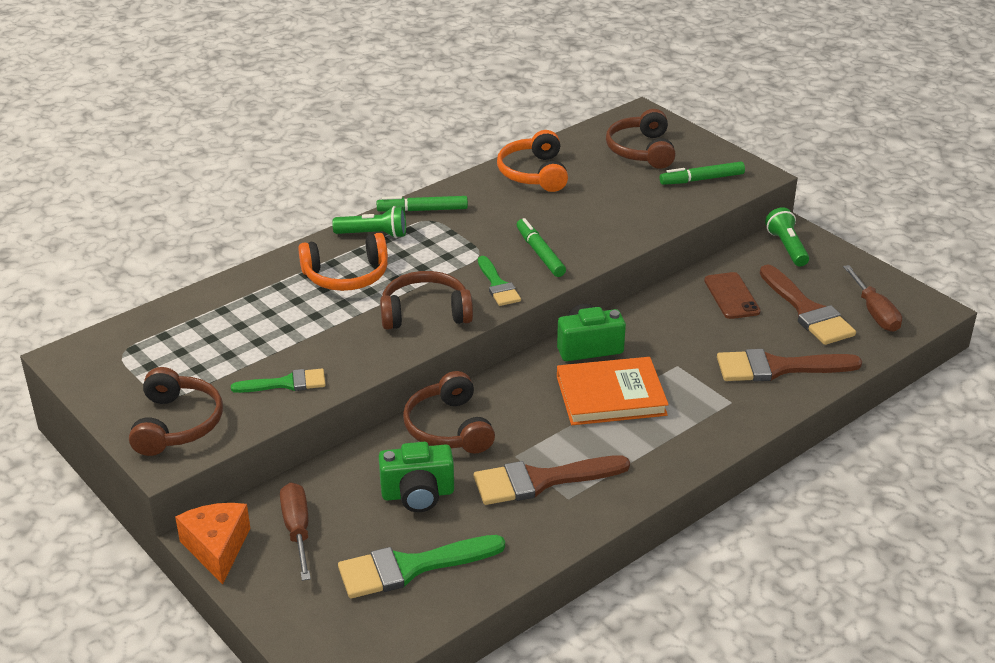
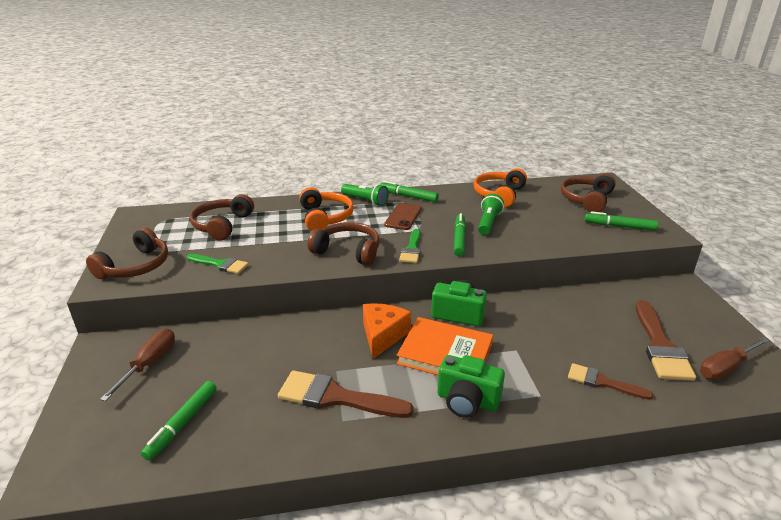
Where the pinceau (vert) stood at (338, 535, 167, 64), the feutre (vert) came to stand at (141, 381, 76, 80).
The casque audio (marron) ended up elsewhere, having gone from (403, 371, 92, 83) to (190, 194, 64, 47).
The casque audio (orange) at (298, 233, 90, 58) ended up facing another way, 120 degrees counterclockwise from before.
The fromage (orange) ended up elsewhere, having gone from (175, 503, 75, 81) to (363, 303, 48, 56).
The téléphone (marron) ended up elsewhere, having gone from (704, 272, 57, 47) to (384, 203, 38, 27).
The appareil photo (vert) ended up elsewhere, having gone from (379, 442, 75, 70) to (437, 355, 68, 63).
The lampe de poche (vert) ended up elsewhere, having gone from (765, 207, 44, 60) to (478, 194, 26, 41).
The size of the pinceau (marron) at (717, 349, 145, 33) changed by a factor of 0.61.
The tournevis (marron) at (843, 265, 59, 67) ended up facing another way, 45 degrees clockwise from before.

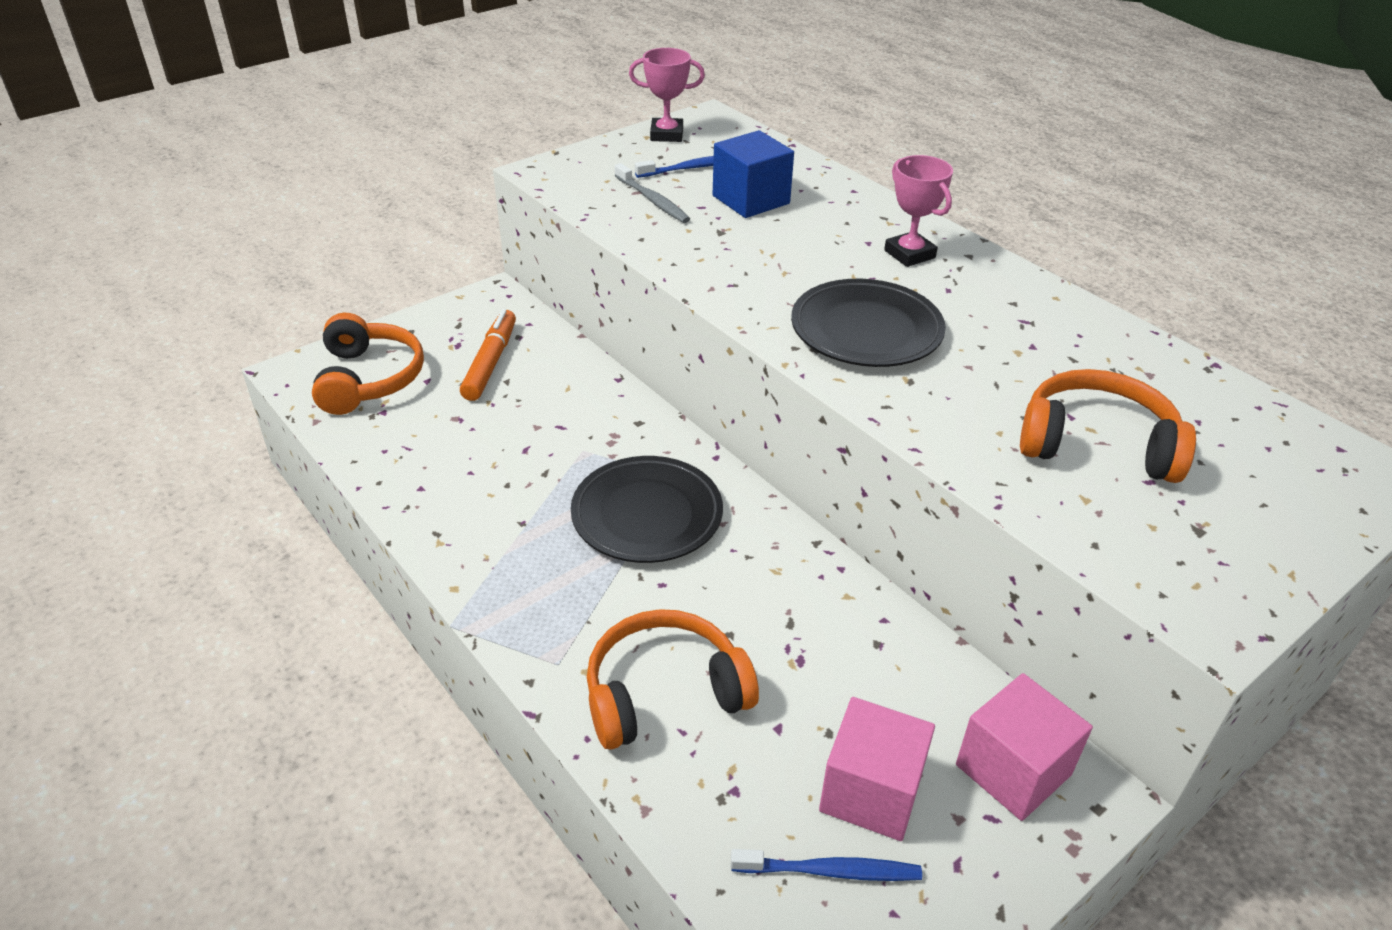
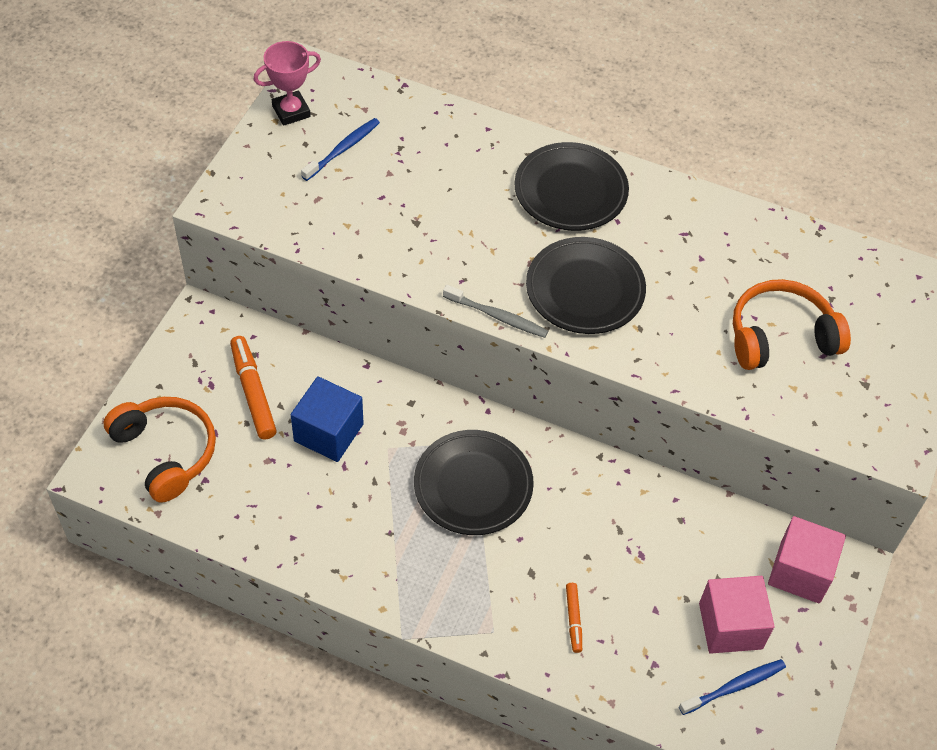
The cube (bleu) ended up elsewhere, having gone from (713, 130, 81, 88) to (291, 376, 73, 86).
The brosse à dents (gris) ended up elsewhere, having gone from (615, 163, 75, 60) to (443, 285, 105, 53).
Where the trophée (rose) stood at (884, 155, 69, 112), the assiette (noir) came to stand at (514, 142, 115, 89).
Where the casque audio (orange) stood at (587, 609, 172, 141), the feutre (orange) came to stand at (566, 583, 16, 70).

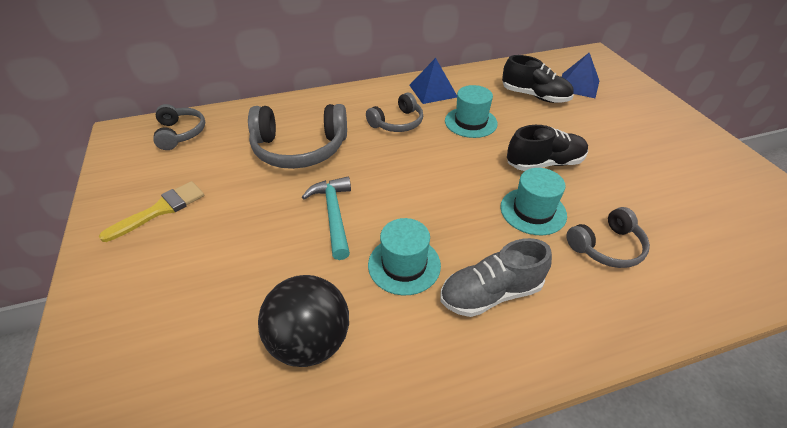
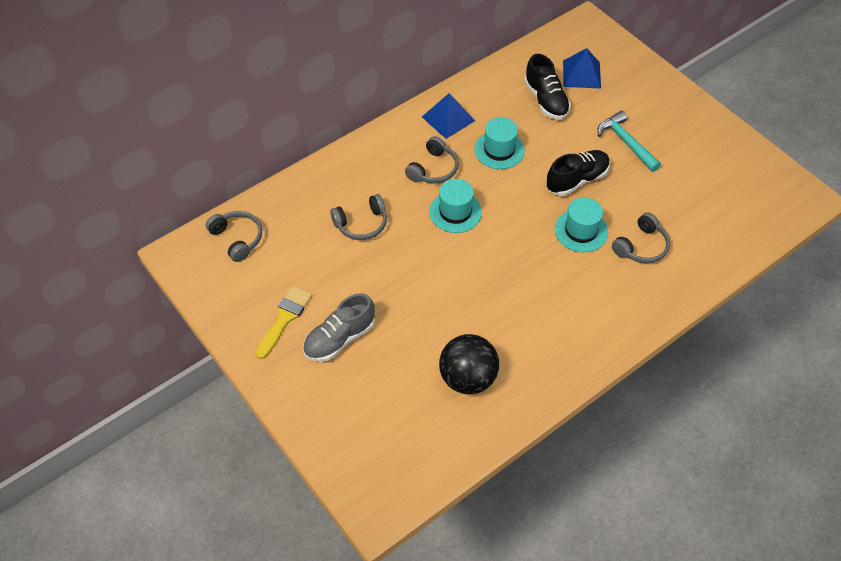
The chaussure (gris) ended up elsewhere, having gone from (440, 238, 112, 79) to (303, 293, 72, 69).
The size of the casque audio (gris) at (248, 104, 99, 65) changed by a factor of 0.59.
The chapeau (turquoise) ended up elsewhere, having gone from (368, 218, 73, 77) to (429, 179, 53, 54).
The chaussure (noir) at (502, 55, 72, 48) ended up facing another way, 60 degrees clockwise from before.
The marteau (turquoise) ended up elsewhere, having gone from (302, 177, 49, 83) to (598, 111, 63, 61).

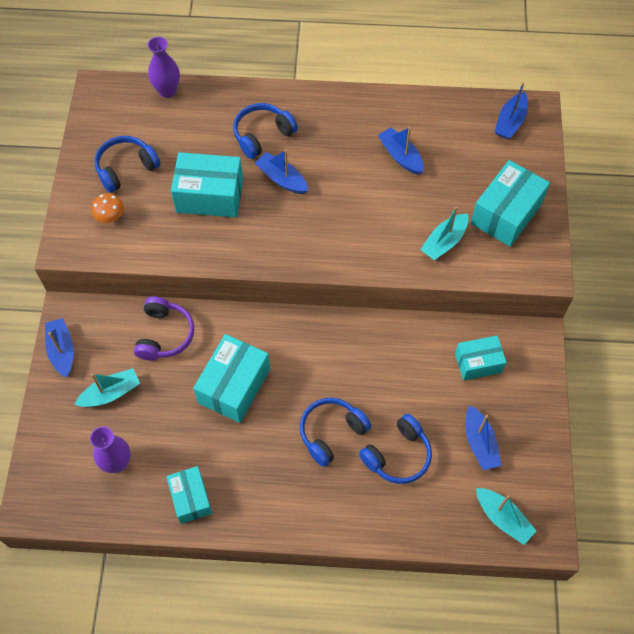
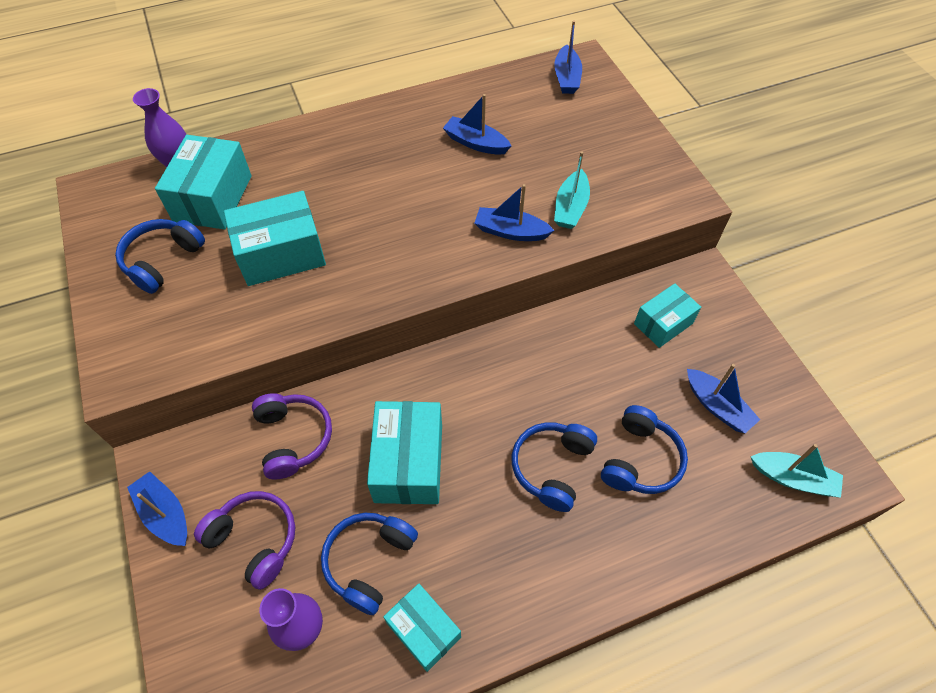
The boîte (turquoise) ended up elsewhere, having gone from (471, 160, 79, 87) to (155, 135, 97, 95).
Where the bateau (turquoise) stood at (74, 368, 66, 39), the casque audio (violet) came to stand at (194, 491, 101, 99).
The casque audio (bleu) ended up elsewhere, having gone from (233, 103, 65, 56) to (321, 513, 97, 102).
The bateau (bleu) ended up elsewhere, having gone from (255, 150, 53, 44) to (475, 184, 80, 57).
The second view lost the champignon (orange) at (91, 193, 33, 30).

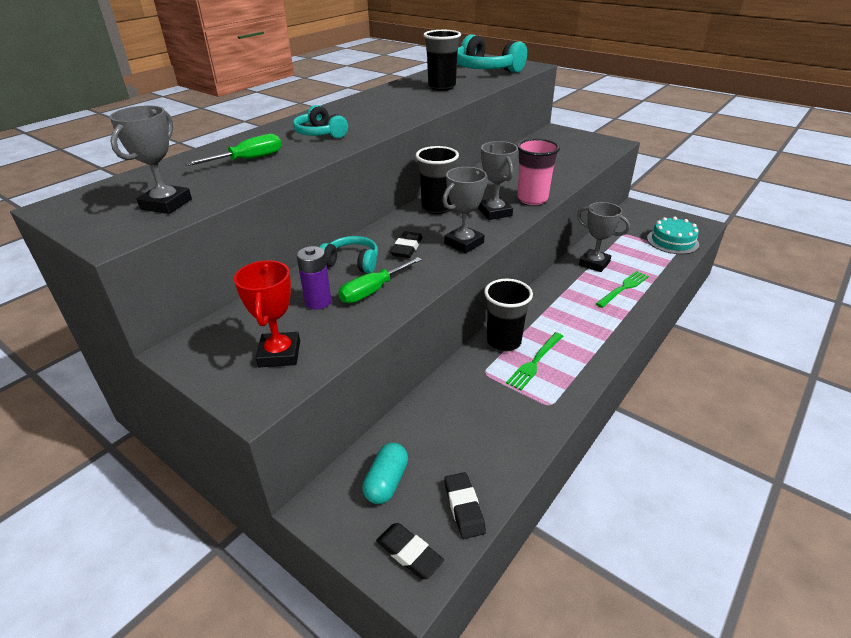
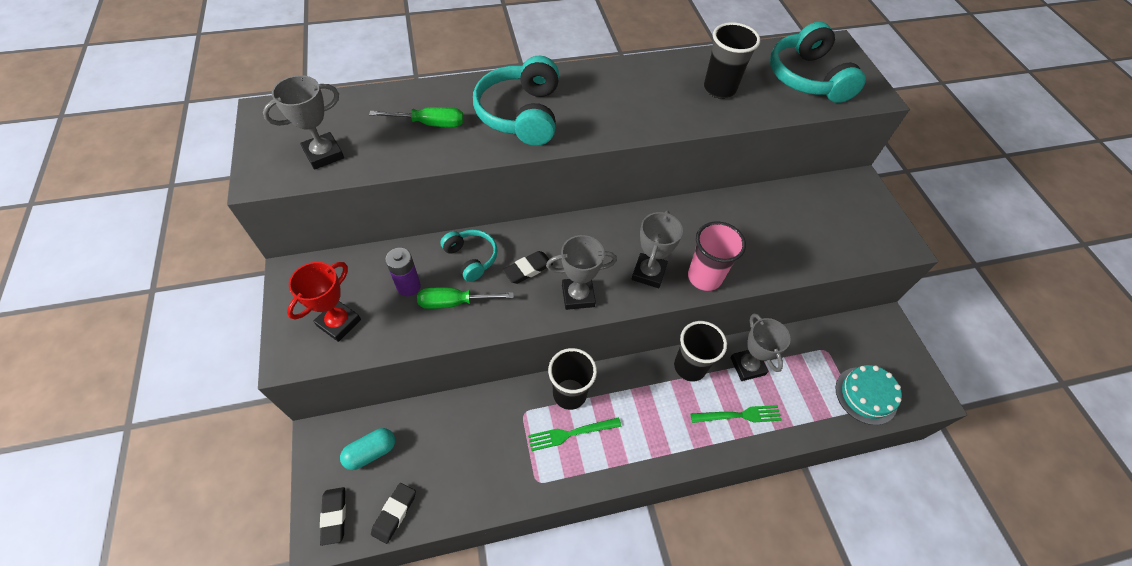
The size of the casque audio (turquoise) at (293, 105, 55, 33) changed by a factor of 1.73.
The gobelet (noir) ended up elsewhere, having gone from (416, 146, 43, 68) to (674, 321, 53, 61).

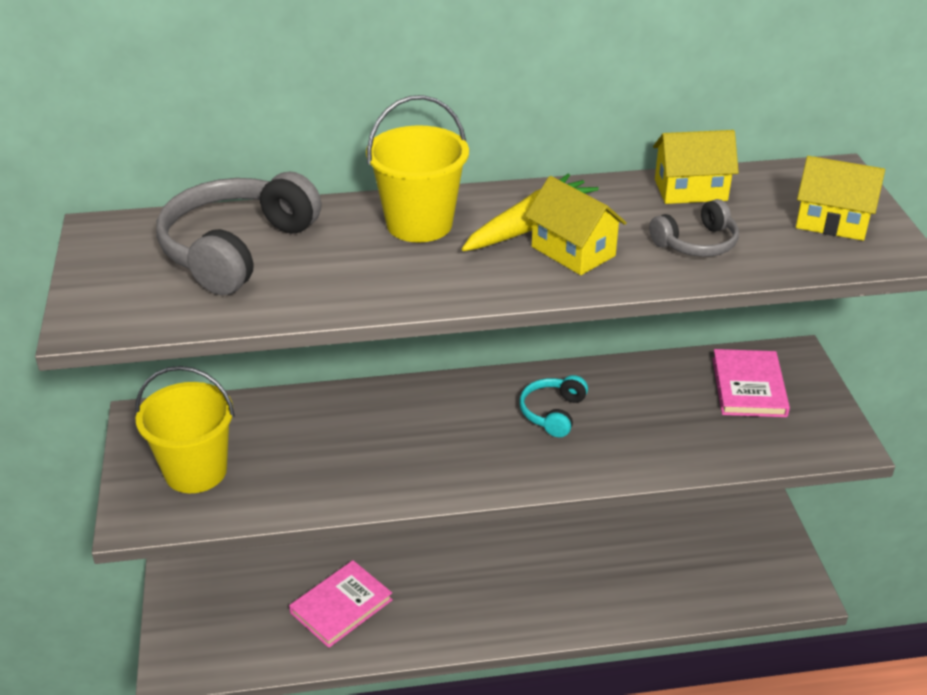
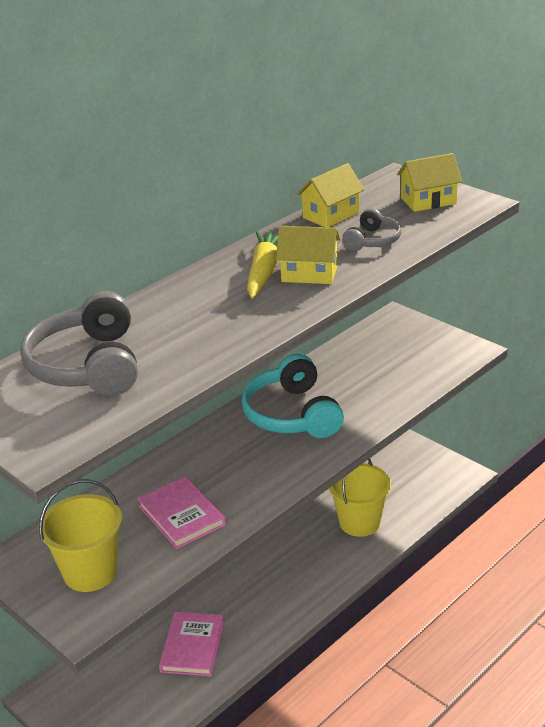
The livre (rose) ended up elsewhere, having gone from (712, 349, 78, 68) to (138, 477, 88, 72).
The size of the casque audio (turquoise) at (519, 375, 69, 62) changed by a factor of 1.88.
The seau (jaune) ended up elsewhere, having gone from (366, 95, 103, 147) to (329, 459, 62, 78).

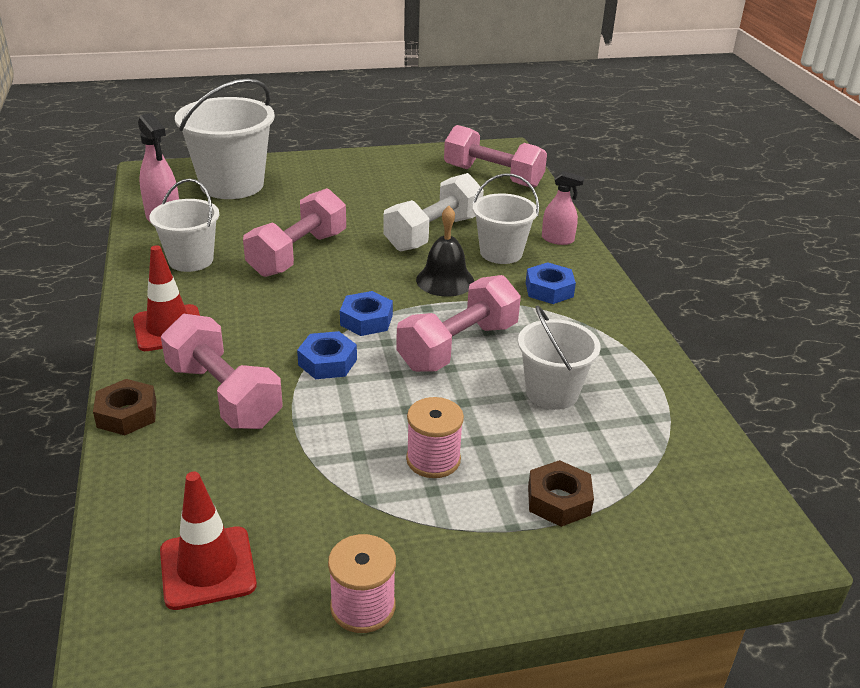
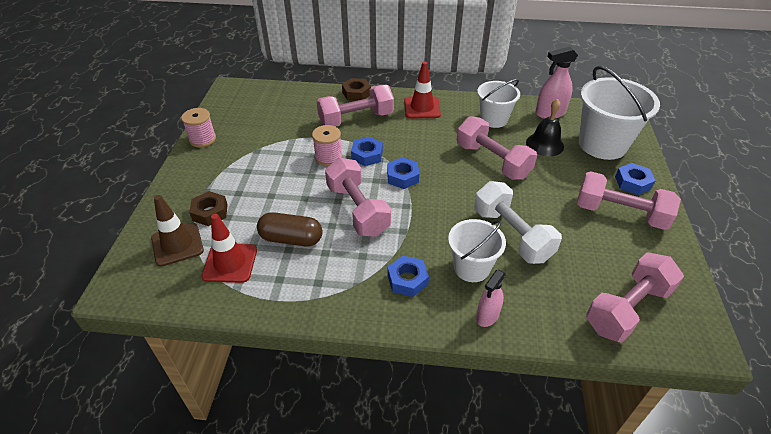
The second view gained the cône de chantier (marron) at (151, 195, 53, 72).
The cône de chantier (rouge) ended up elsewhere, having gone from (160, 472, 97, 138) to (201, 214, 56, 69).
Where the seau (blanc) stood at (518, 305, 82, 105), the gélule (marron) came to stand at (257, 212, 65, 34).
The bobine (rose) ended up elsewhere, having gone from (406, 397, 58, 81) to (312, 125, 30, 41).
The cloche (noir) ended up elsewhere, having gone from (416, 206, 58, 91) to (526, 99, 38, 57).
The second view gained the haltère (rose) at (577, 171, 104, 59).
The second view gained the écrou (bleu) at (615, 163, 40, 32).

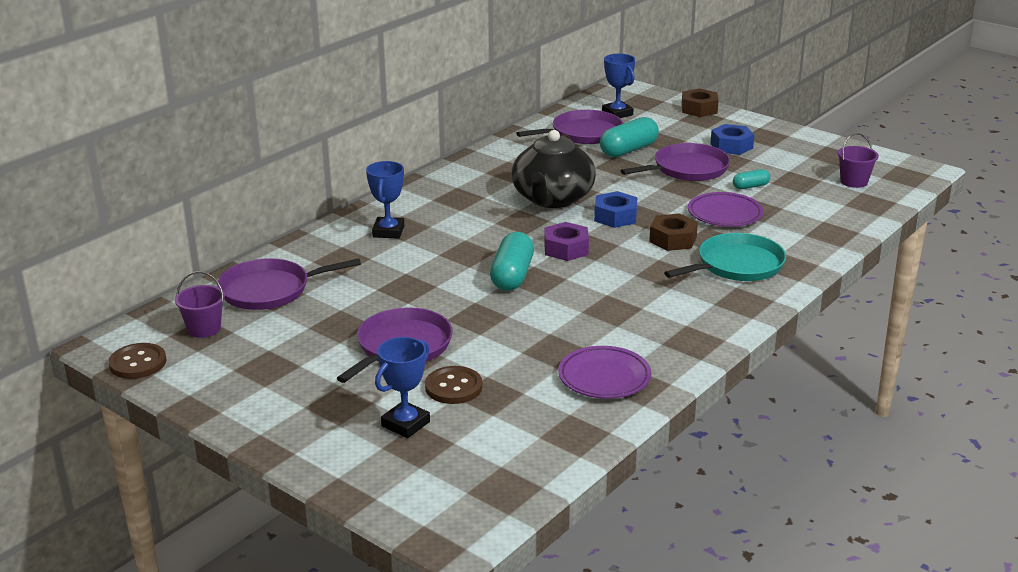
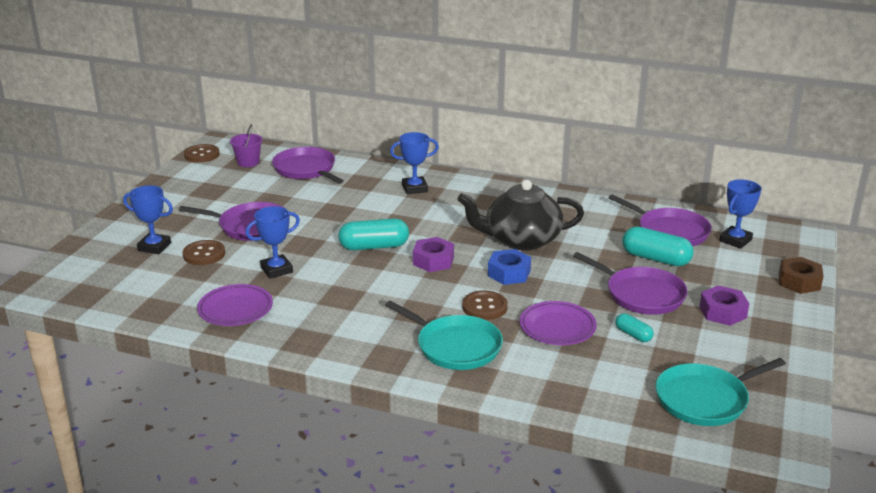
The second view gained the trophée (bleu) at (245, 206, 55, 73).
Where the écrou (marron) stood at (649, 213, 49, 38), the bouton (marron) came to stand at (462, 291, 46, 29).
Where the seau (violet) stood at (837, 133, 42, 55), the poêle (turquoise) came to stand at (656, 358, 130, 68).
What was the écrou (bleu) at (710, 124, 45, 31) turned into the écrou (violet) at (699, 285, 50, 41).

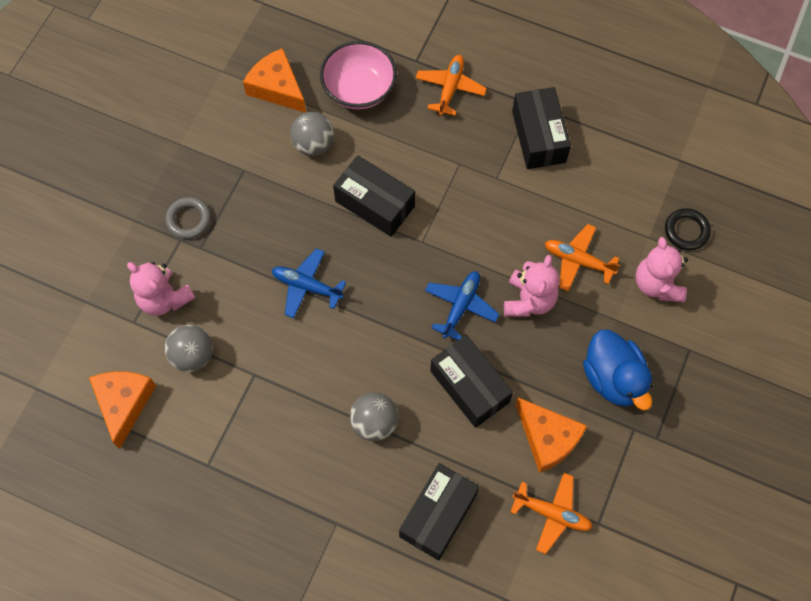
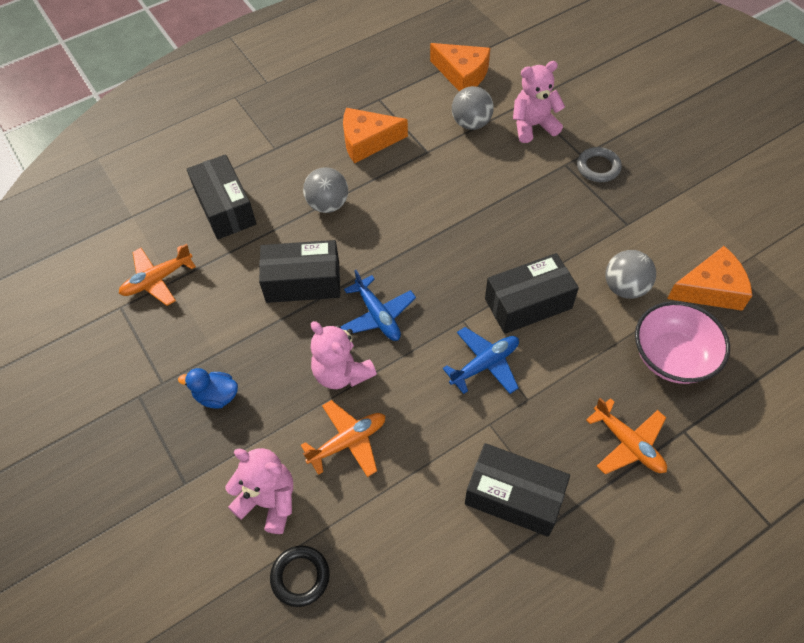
The size of the canard (bleu) at (583, 329, 70, 81) changed by a factor of 0.58.
The fromage (orange) ended up elsewhere, having gone from (515, 397, 72, 76) to (343, 108, 65, 56).
The avion (bleu) ended up elsewhere, having gone from (272, 248, 74, 70) to (443, 327, 76, 67).

